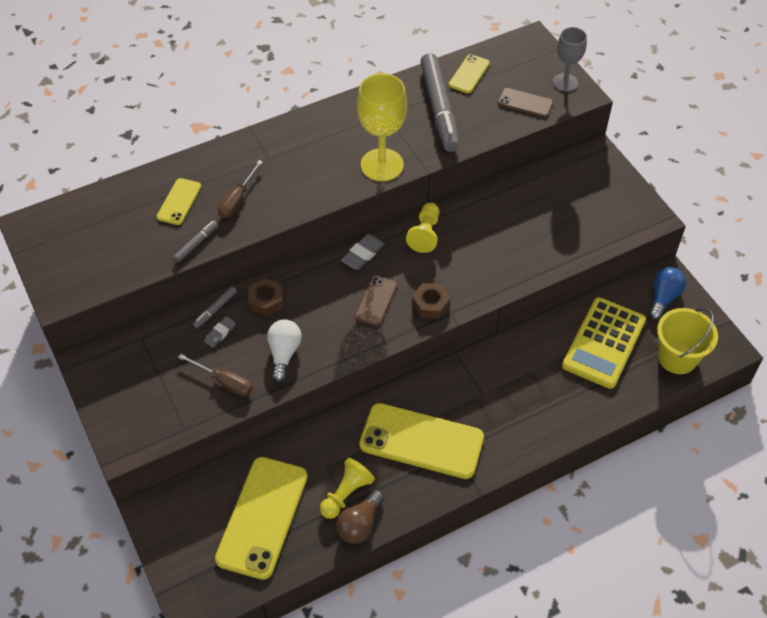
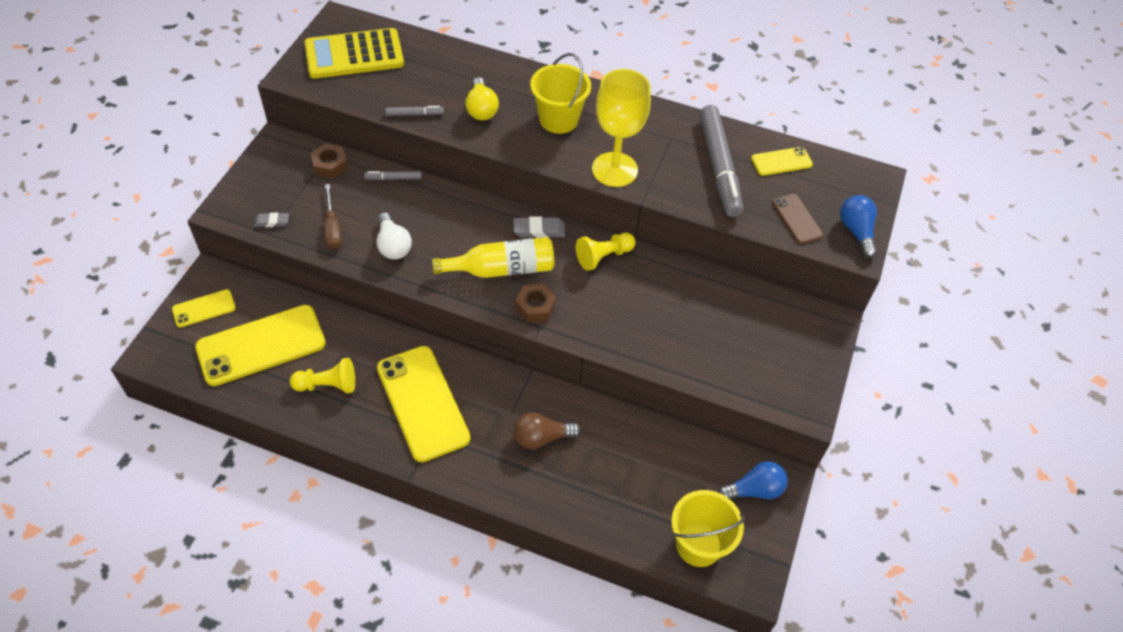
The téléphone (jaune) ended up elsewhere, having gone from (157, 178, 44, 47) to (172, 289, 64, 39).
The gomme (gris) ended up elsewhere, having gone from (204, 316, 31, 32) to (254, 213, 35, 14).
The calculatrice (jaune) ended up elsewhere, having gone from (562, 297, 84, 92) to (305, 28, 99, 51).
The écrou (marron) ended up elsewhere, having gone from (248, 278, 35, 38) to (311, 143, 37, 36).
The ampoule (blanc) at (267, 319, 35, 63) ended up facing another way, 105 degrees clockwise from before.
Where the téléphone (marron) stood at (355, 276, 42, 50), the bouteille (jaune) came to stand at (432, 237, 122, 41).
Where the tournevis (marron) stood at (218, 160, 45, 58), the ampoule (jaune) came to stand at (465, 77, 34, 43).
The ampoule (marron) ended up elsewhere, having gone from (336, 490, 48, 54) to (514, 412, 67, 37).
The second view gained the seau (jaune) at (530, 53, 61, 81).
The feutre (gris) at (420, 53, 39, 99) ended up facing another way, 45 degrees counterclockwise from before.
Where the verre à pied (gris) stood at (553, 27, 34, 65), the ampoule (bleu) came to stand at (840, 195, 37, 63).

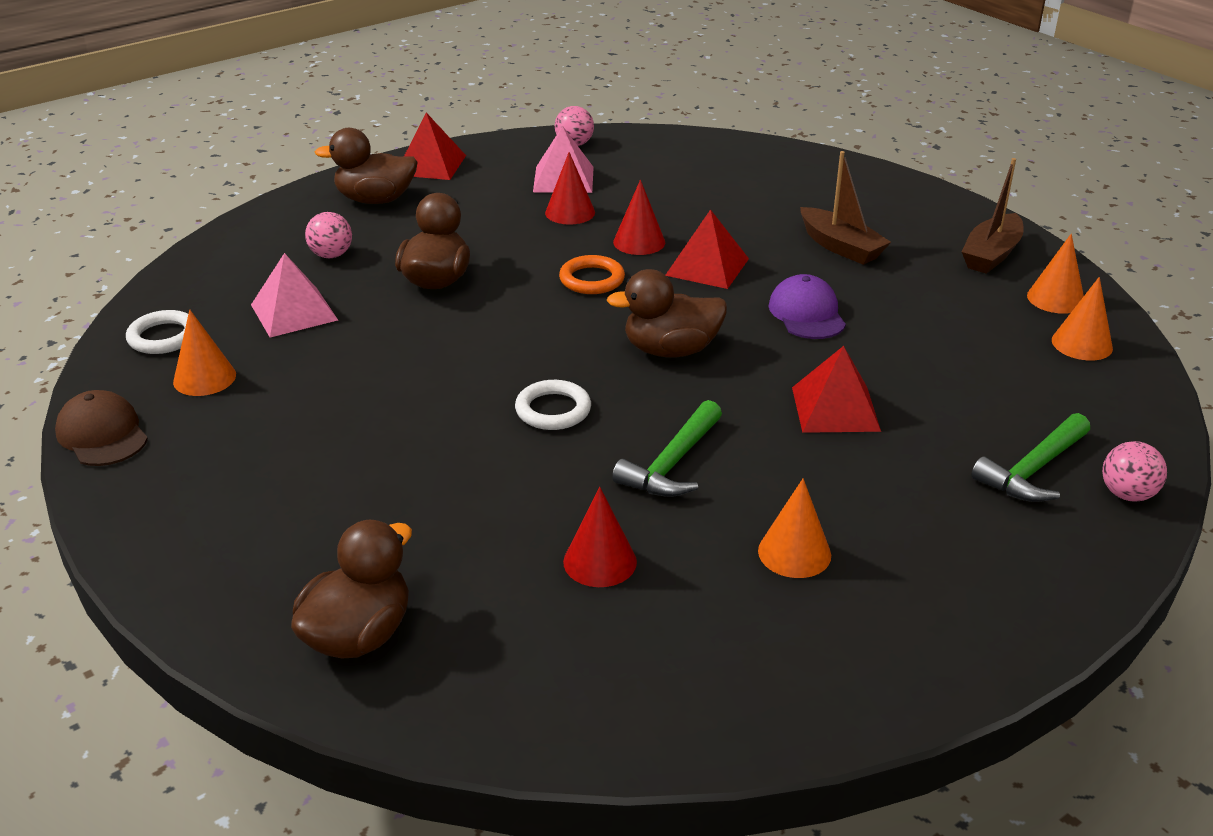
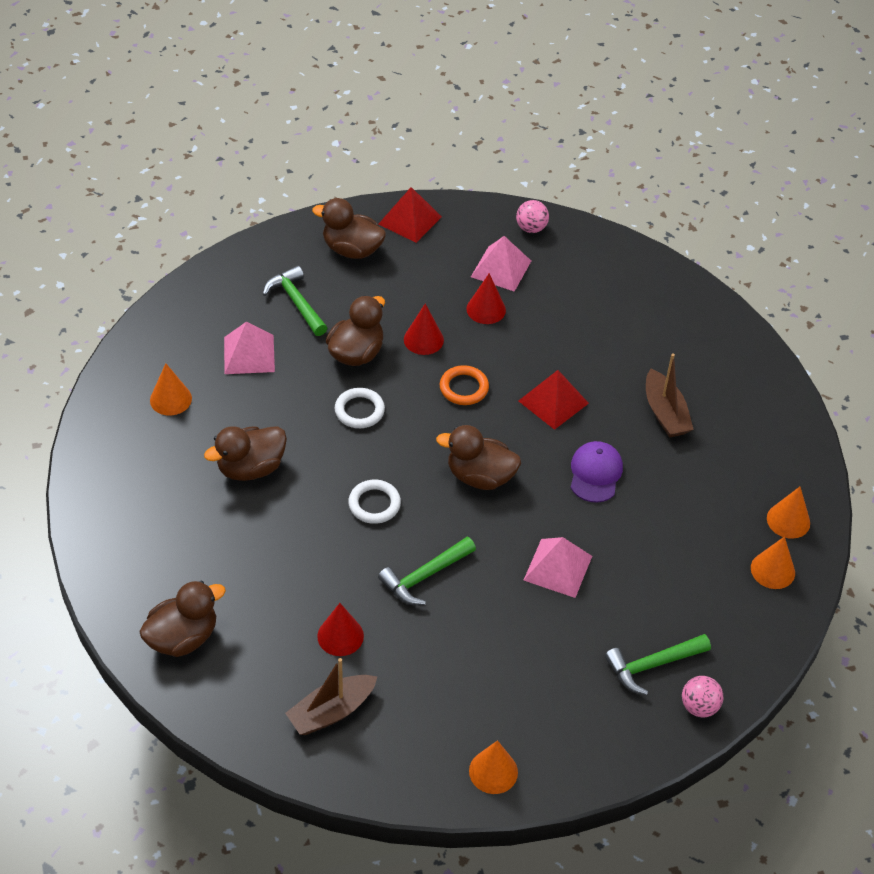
The second view gained the canard (marron) at (204, 426, 83, 55).
Where the balle (rose) stood at (305, 212, 47, 46), the marteau (vert) came to stand at (263, 266, 64, 70).
The bateau (marron) ended up elsewhere, having gone from (962, 158, 62, 116) to (285, 658, 92, 77).
The anneau (blanc) ended up elsewhere, having gone from (126, 310, 62, 44) to (335, 388, 50, 40).
The cône (rouge) ended up elsewhere, having gone from (613, 180, 52, 75) to (404, 304, 40, 51).
The cône (orange) ended up elsewhere, having gone from (758, 478, 73, 100) to (469, 740, 49, 54).
What was the pyramide (rouge) at (792, 346, 89, 87) turned into the pyramide (rose) at (524, 537, 68, 61).
The second view lost the casquette (marron) at (55, 390, 93, 76).

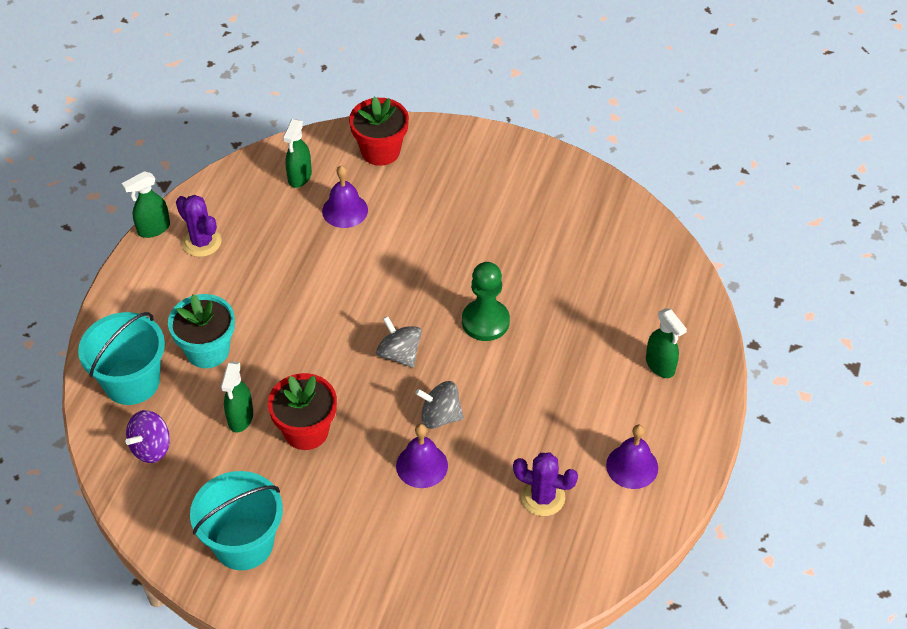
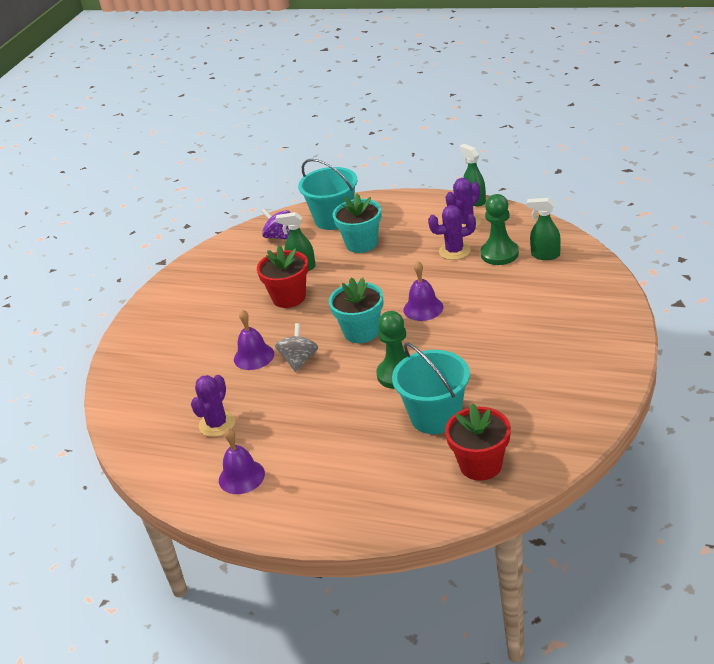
Where the toupie (gris) stood at (376, 316, 46, 52), the pot de fleurs (turquoise) came to stand at (329, 277, 54, 66).
The seau (turquoise) ended up elsewhere, having gone from (190, 471, 93, 99) to (392, 343, 78, 91).
The cloche (violet) ended up elsewhere, having gone from (322, 165, 46, 63) to (403, 261, 40, 60).
The second view gained the cactus (violet) at (428, 205, 48, 55).
The pot de fleurs (rouge) ended up elsewhere, having gone from (349, 96, 60, 70) to (445, 403, 66, 78).
The second view gained the pion (vert) at (481, 194, 38, 71).
The second view lost the vaporisateur (vert) at (646, 308, 41, 70).

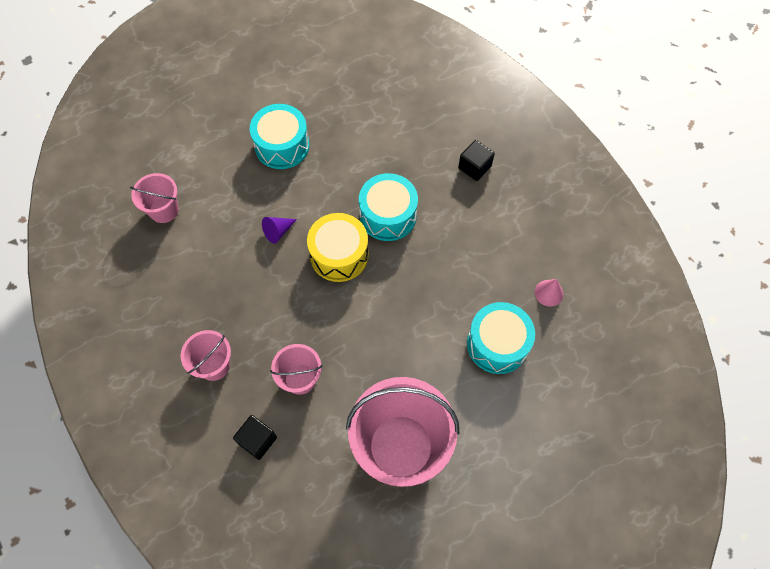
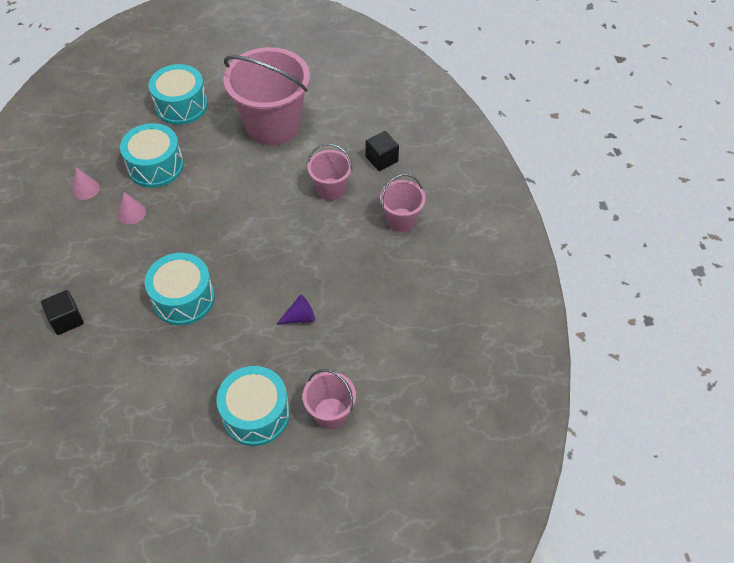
The second view gained the cône (rose) at (118, 192, 28, 32).
The second view gained the tambour (turquoise) at (149, 64, 59, 61).
The seau (rose) ended up elsewhere, having gone from (130, 173, 49, 50) to (303, 369, 53, 60).
The second view lost the tambour (jaune) at (307, 213, 62, 69).

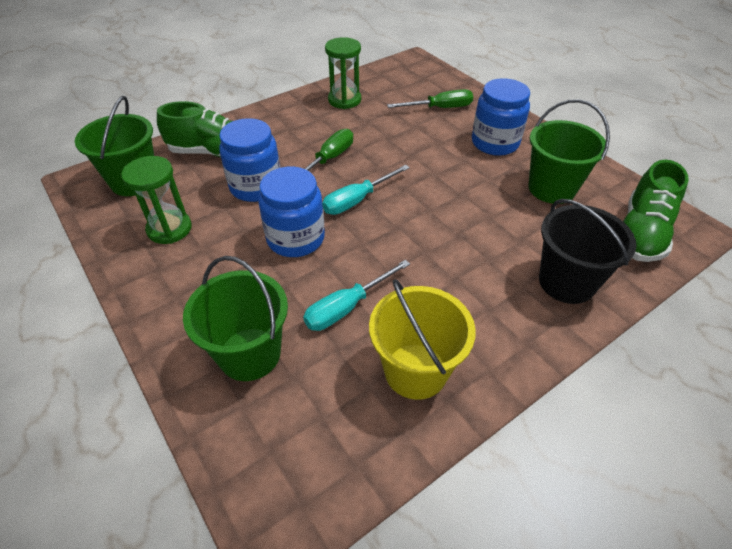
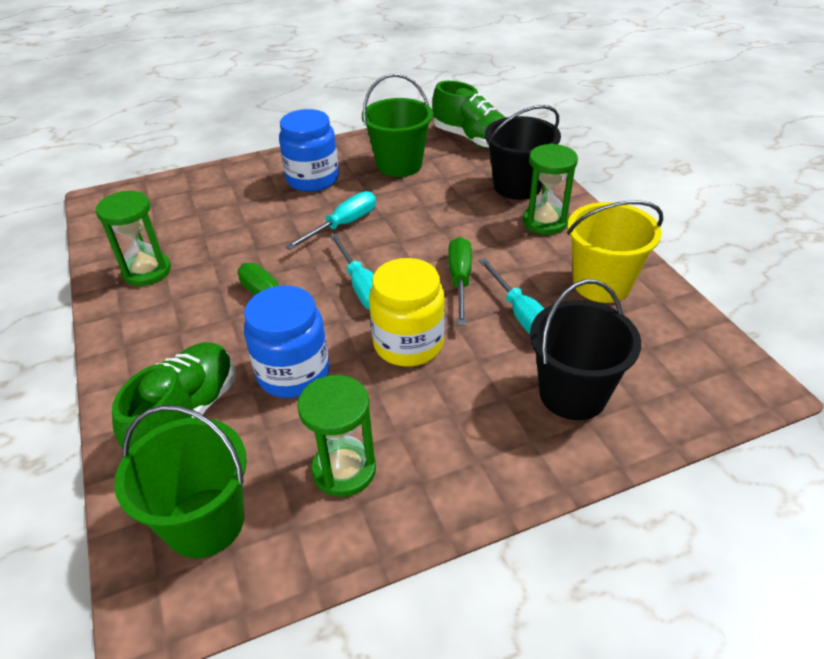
The second view gained the tournevis (turquoise) at (285, 191, 91, 59).
What was the bocal (bleu) at (258, 167, 67, 90) turned into the bocal (jaune) at (369, 258, 76, 108).
The tournevis (vert) ended up elsewhere, having gone from (387, 89, 86, 19) to (448, 237, 24, 88).
The second view gained the sablier (vert) at (523, 144, 55, 91).
What was the seau (vert) at (183, 256, 105, 125) turned into the seau (noir) at (530, 279, 111, 141).

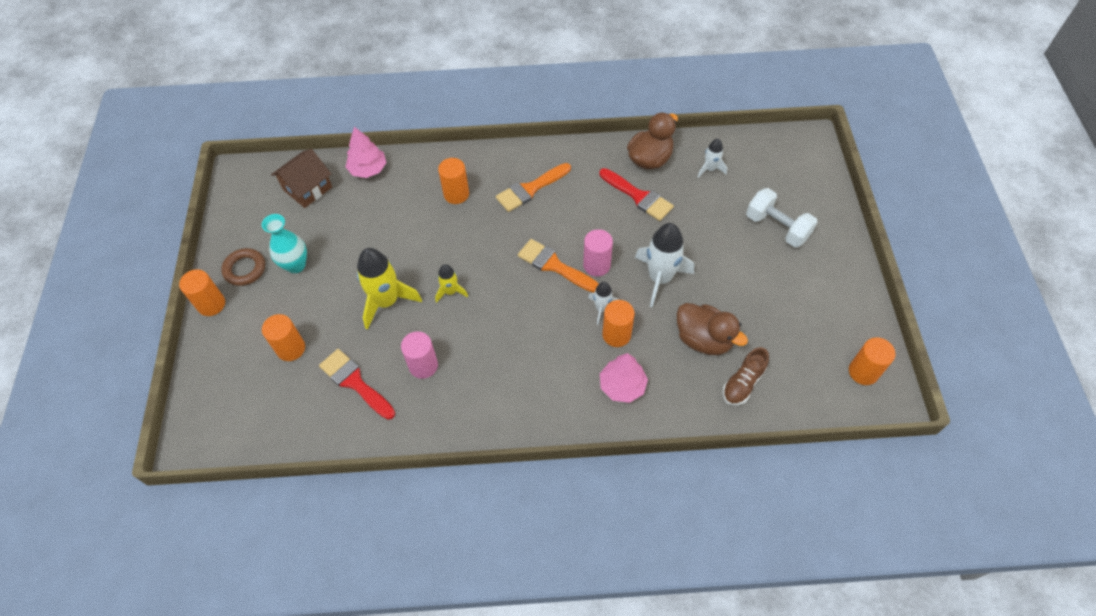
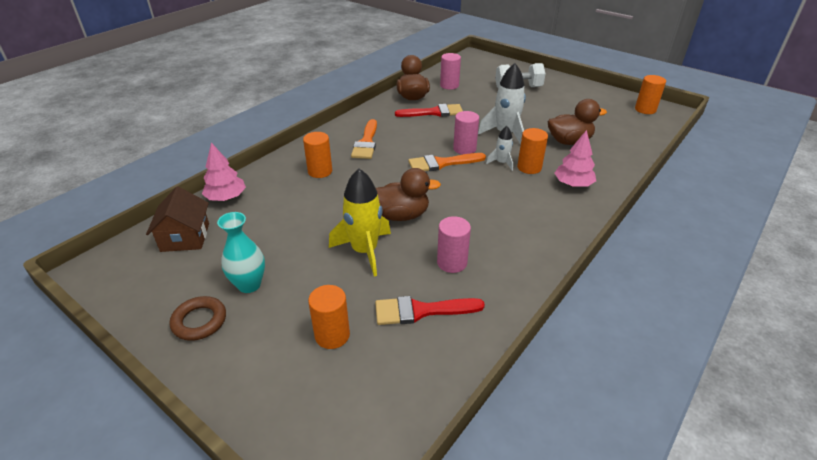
Where the fusée (jaune) stood at (435, 264, 33, 39), the canard (marron) came to stand at (376, 168, 65, 53).
Where the fusée (blanc) stood at (698, 139, 29, 39), the cylindre (rose) came to stand at (440, 53, 21, 37).
The second view lost the cylindre (orange) at (179, 269, 46, 47).
The second view lost the chaussure (marron) at (723, 347, 46, 58).

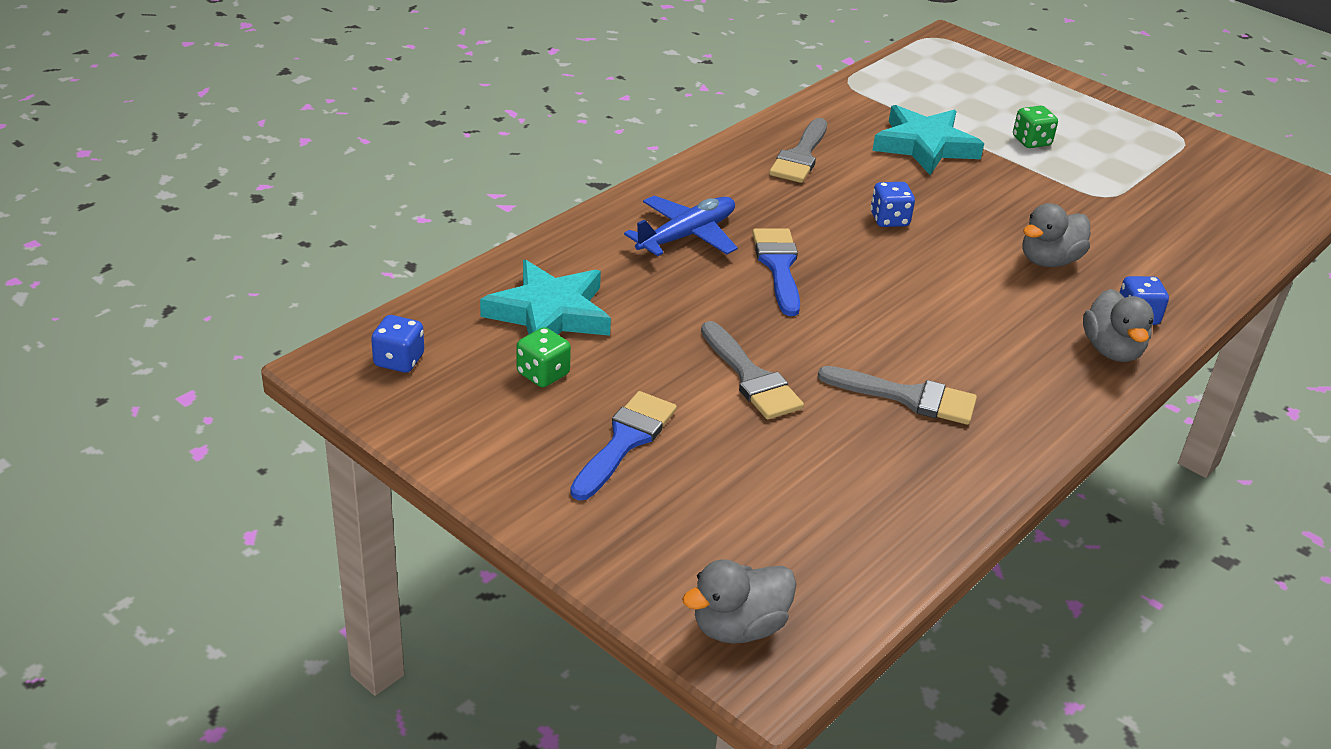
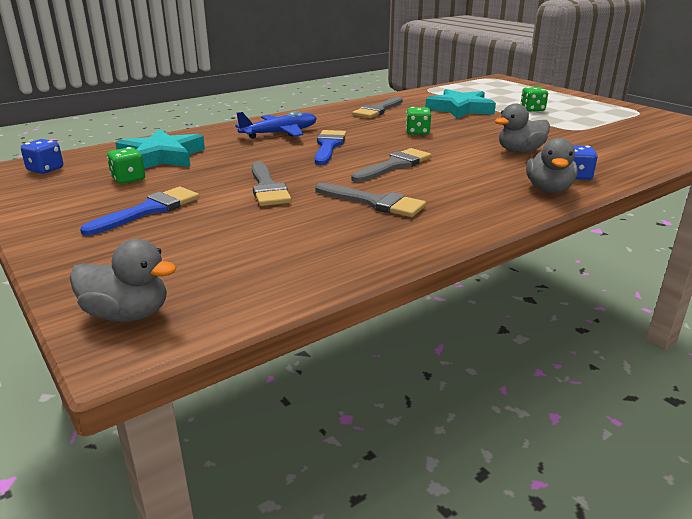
The canard (gris) at (682, 560, 114, 84) ended up facing another way, 150 degrees counterclockwise from before.
The second view gained the pinceau (gris) at (351, 148, 81, 34).
What was the dé (bleu) at (870, 182, 45, 45) turned into the dé (vert) at (406, 107, 25, 28).

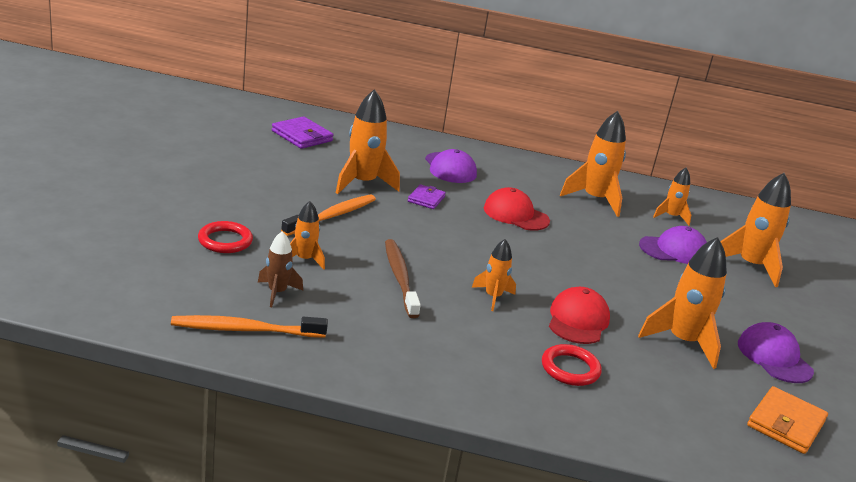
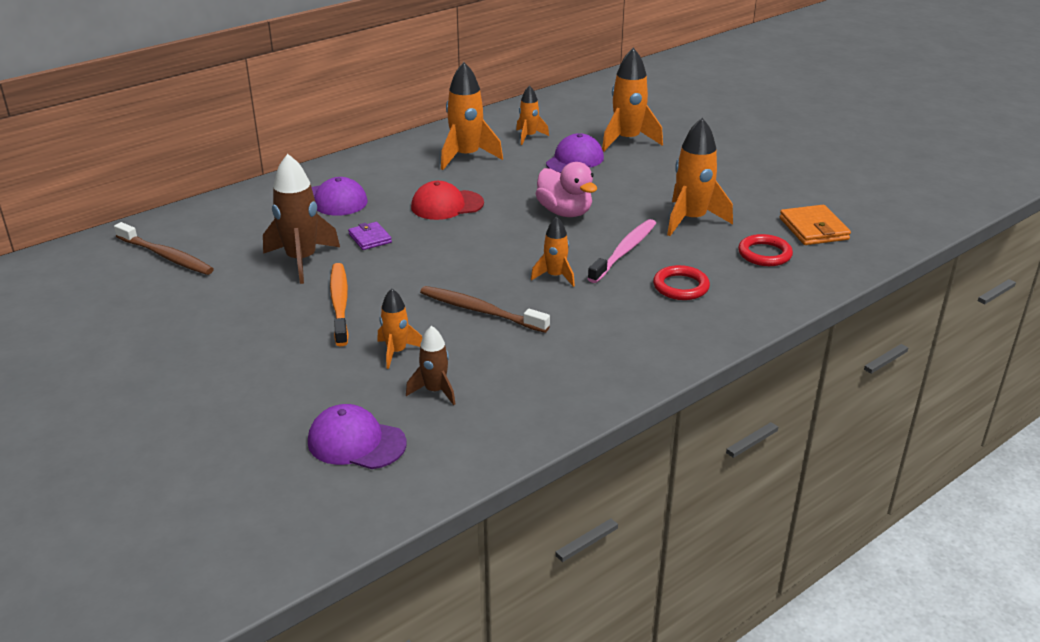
Where the portefeuille (violet) stood at (272, 116, 61, 33), the brosse à dents (marron) came to stand at (114, 222, 100, 53).
What was the fusée (orange) at (336, 89, 64, 105) turned into the fusée (marron) at (263, 154, 77, 130).
The casquette (violet) ended up elsewhere, having gone from (738, 322, 76, 61) to (308, 404, 99, 65).
The second view gained the canard (rose) at (536, 162, 61, 55).
Where the casquette (rouge) stood at (549, 287, 61, 57), the brosse à dents (rose) came to stand at (587, 219, 69, 64).
The anneau (rouge) ended up elsewhere, having gone from (198, 221, 55, 32) to (738, 234, 55, 32).
The second view lost the brosse à dents (orange) at (171, 315, 157, 23).

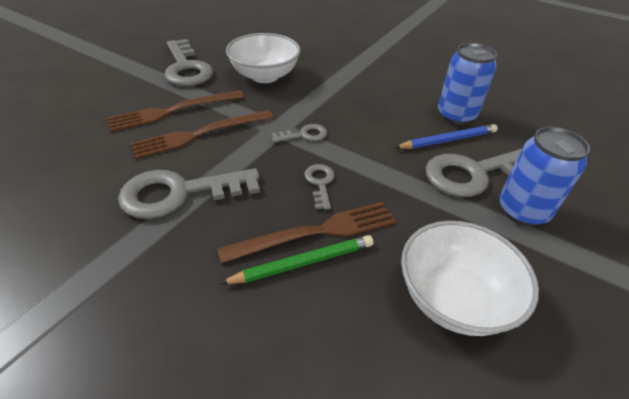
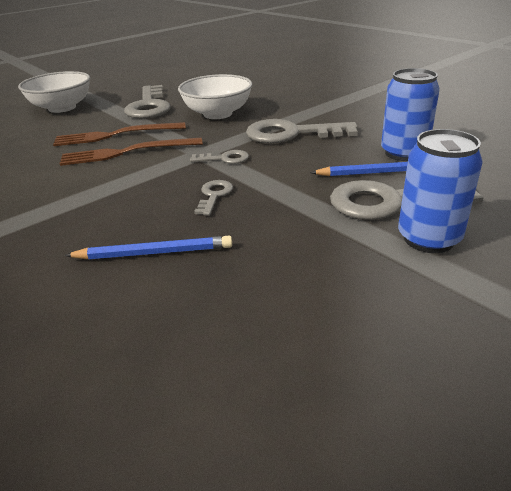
The bol (blanc) ended up elsewhere, having gone from (401, 221, 138, 115) to (18, 71, 72, 42).
What was the crayon (vert) at (220, 235, 153, 49) turned into the crayon (bleu) at (64, 236, 168, 24).
The clé (gris) ended up elsewhere, having gone from (118, 168, 142, 51) to (246, 119, 112, 25).
The second view lost the fourchette (marron) at (217, 202, 179, 62).

